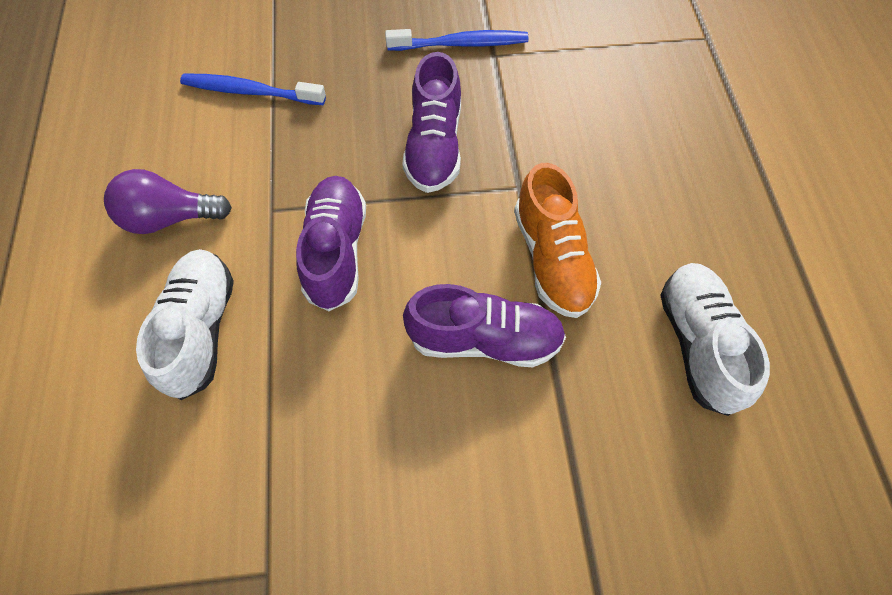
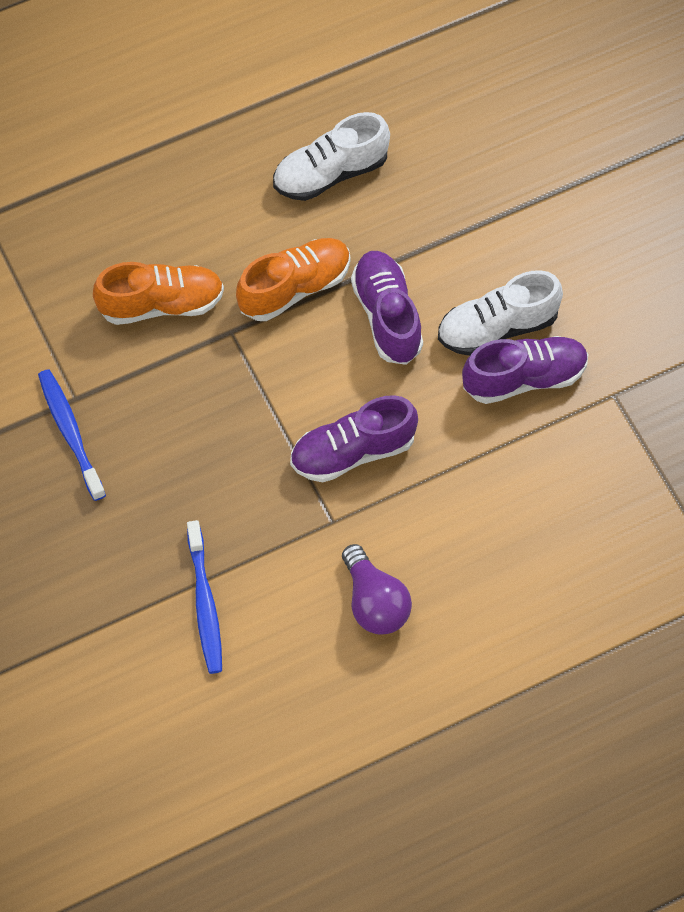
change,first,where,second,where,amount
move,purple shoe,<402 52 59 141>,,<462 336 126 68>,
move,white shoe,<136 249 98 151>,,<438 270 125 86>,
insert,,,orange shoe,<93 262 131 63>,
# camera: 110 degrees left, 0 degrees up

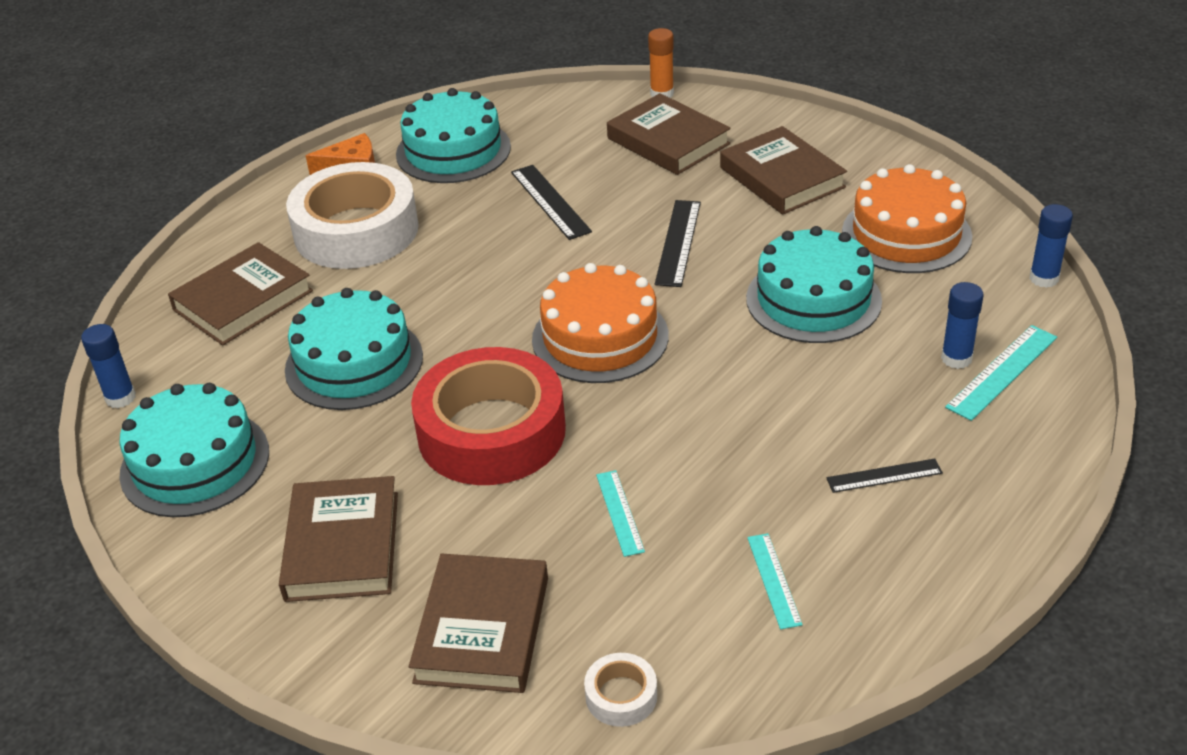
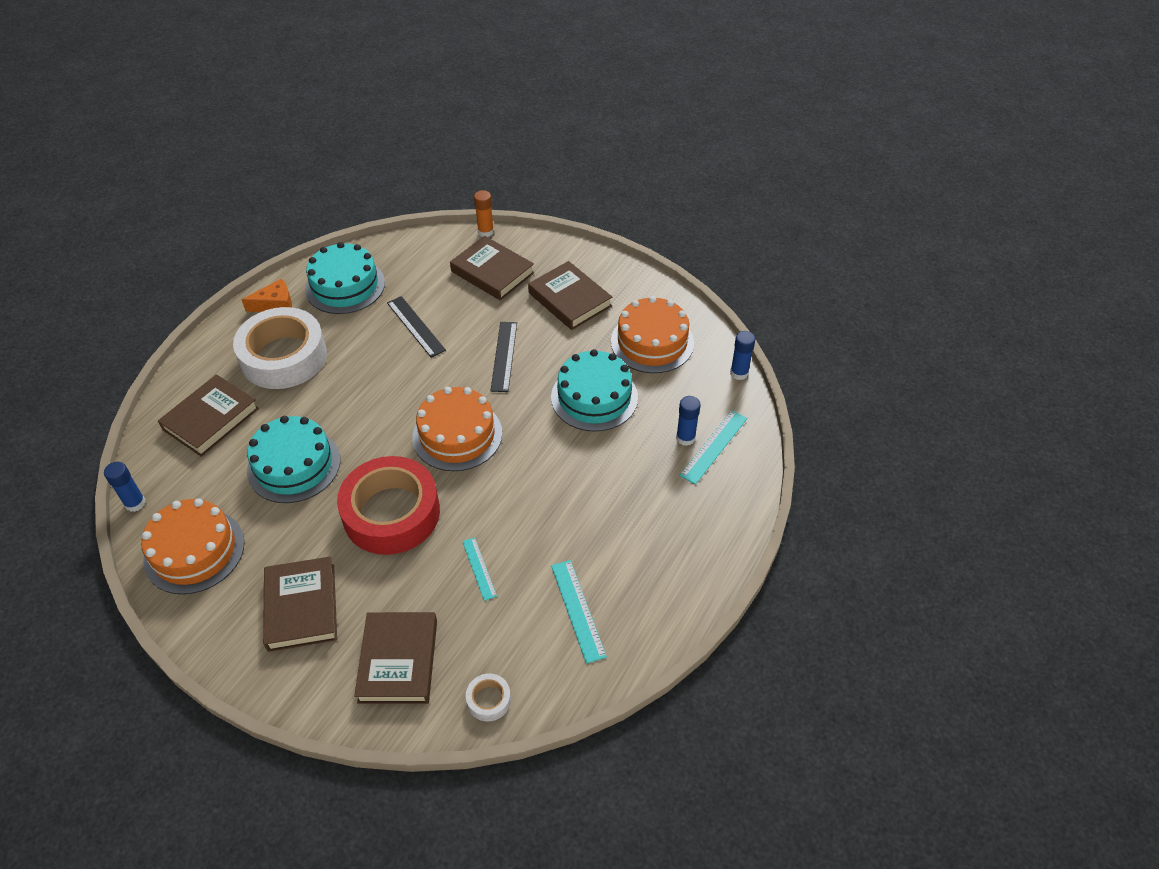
change,first,where,second,where,amount
recolor,turquoise cake,<119 383 150 134>,orange cake,<141 498 104 96>,
delete,black ruler,<826 459 117 34>,,,
resize,turquoise ruler,<747 533 56 96>,,<551 560 56 104>,x1.52
# camera: 10 degrees left, 10 degrees up

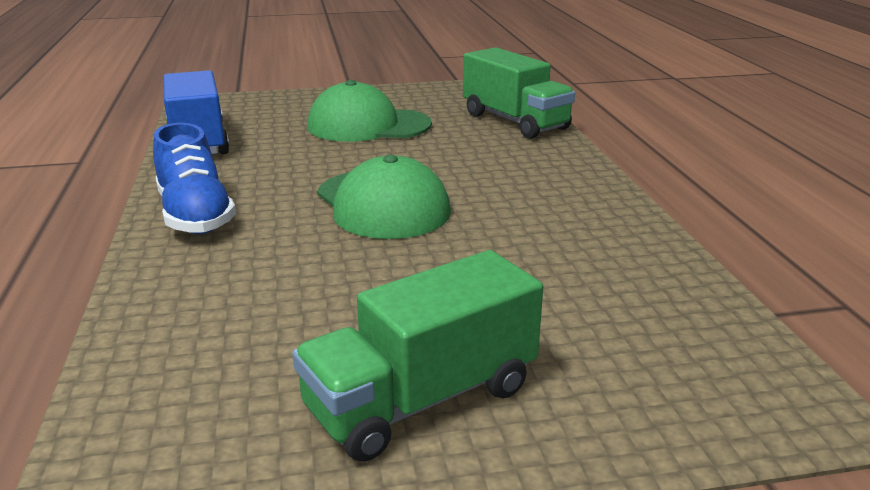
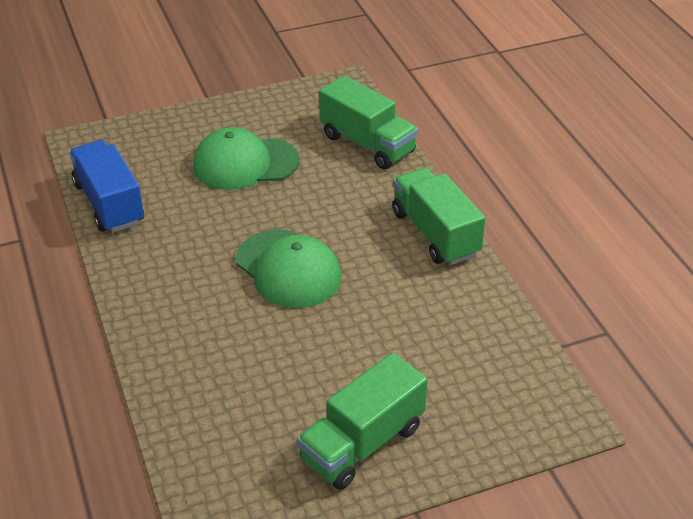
change,first,where,second,where,amount
delete,blue shoe,<153 123 83 111>,,,
insert,,,green truck,<392 168 94 97>,
# camera: 10 degrees left, 15 degrees up

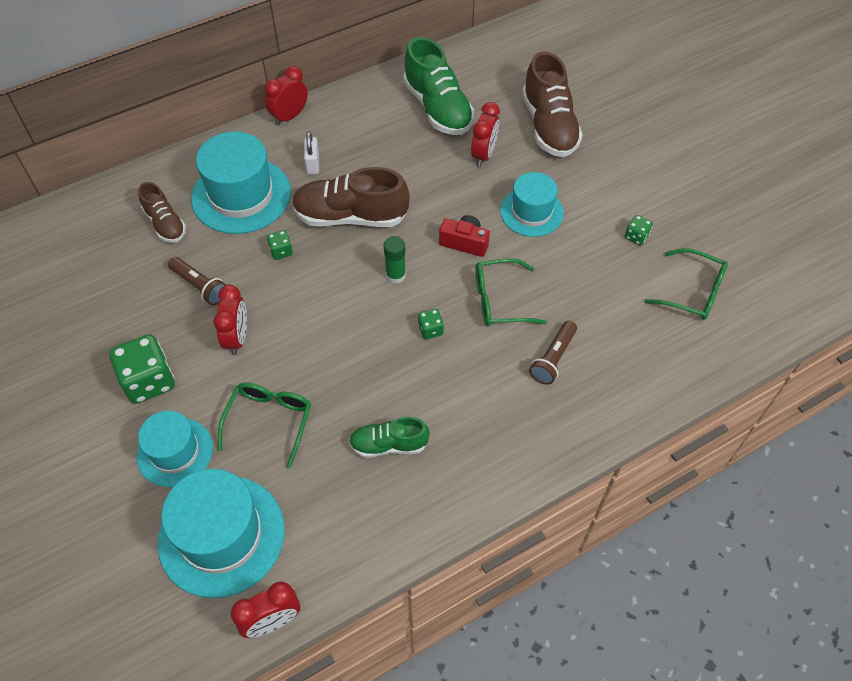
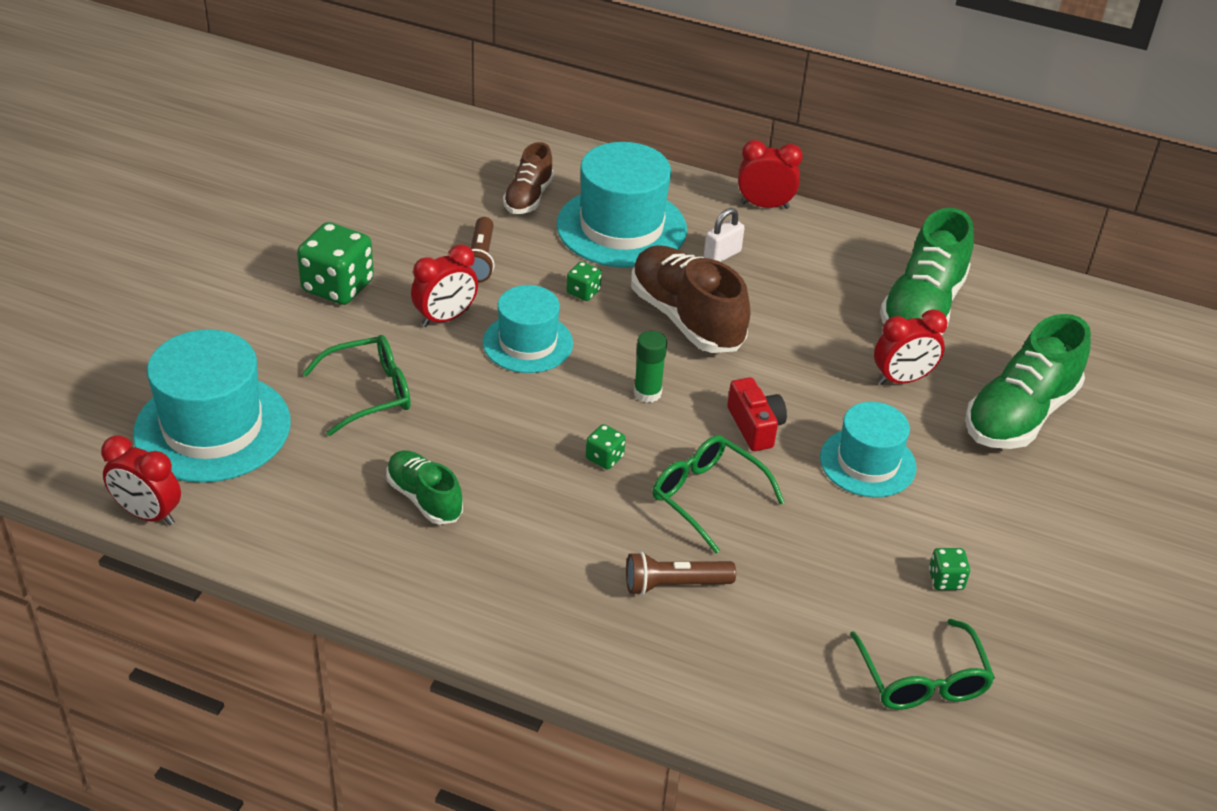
change,first,where,second,where,amount
recolor,brown shoe,<522 51 61 106>,green shoe,<965 314 126 135>,
move,turquoise hat,<137 411 76 76>,,<483 285 90 88>,
# camera: 50 degrees right, 15 degrees down

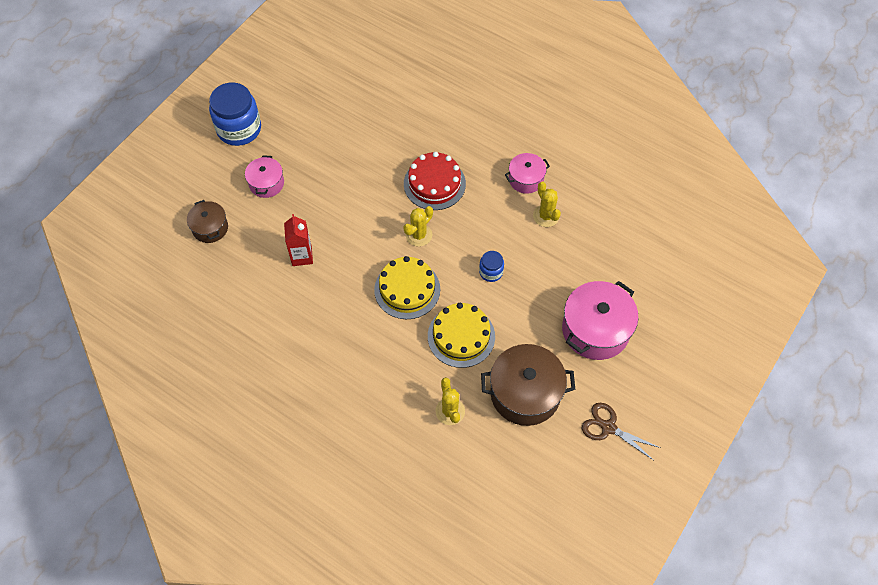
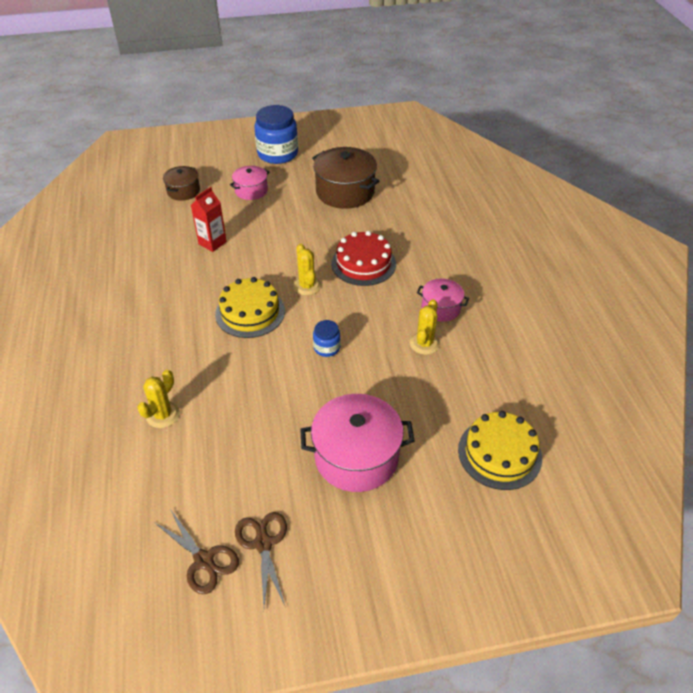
change,first,where,second,where,amount
rotate,yellow cactus,<403 206 30 41>,,<293 243 28 52>,75 degrees clockwise
move,yellow cake,<428 303 67 65>,,<458 411 84 79>,
move,brown pot,<481 344 94 82>,,<312 147 68 62>,
insert,,,brown scissors,<154 509 85 85>,
# camera: 45 degrees right, 15 degrees down

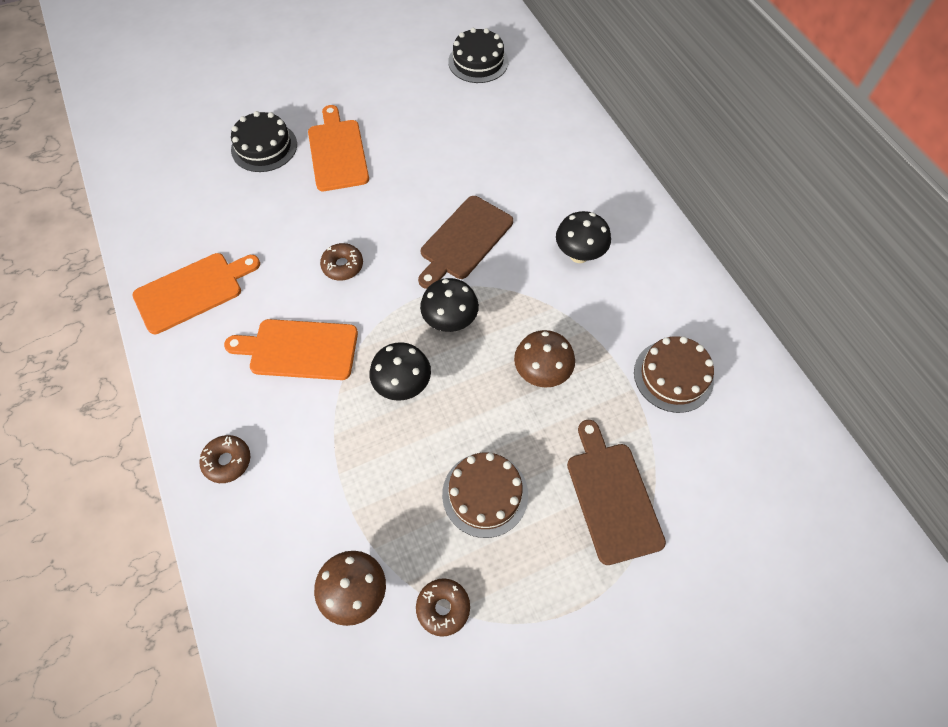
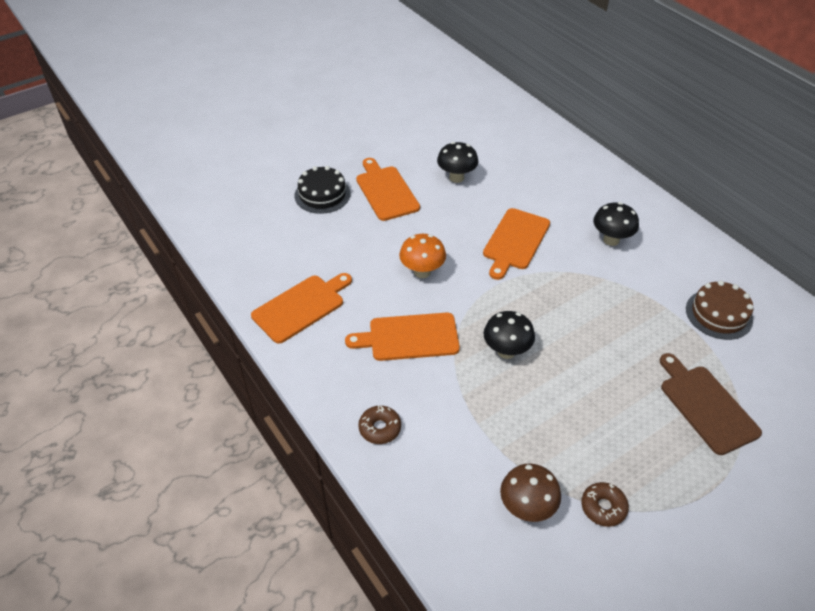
change,first,where,second,where,amount
delete,black cake,<448 28 61 55>,,,
recolor,brown cutting board,<418 196 95 93>,orange cutting board,<483 208 67 72>,
replace,brown donut,<320 243 43 37>,orange mushroom,<399 234 47 44>,
move,black mushroom,<420 278 59 54>,,<437 142 41 41>,
delete,brown mushroom,<514 330 61 58>,,,
delete,brown cake,<442 453 86 85>,,,
# camera: 10 degrees left, 15 degrees down

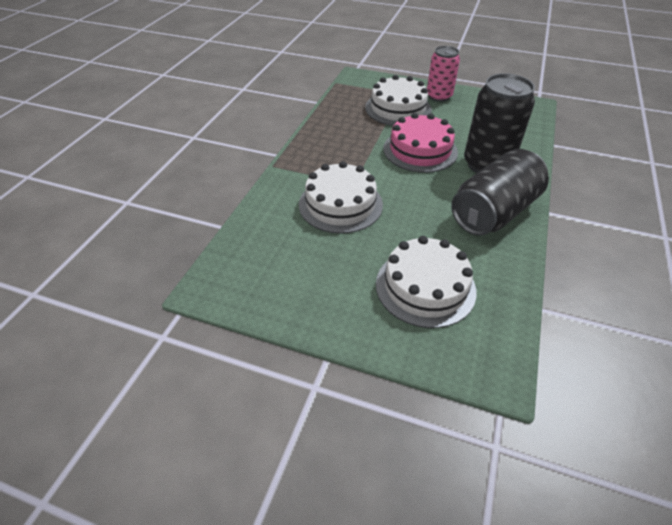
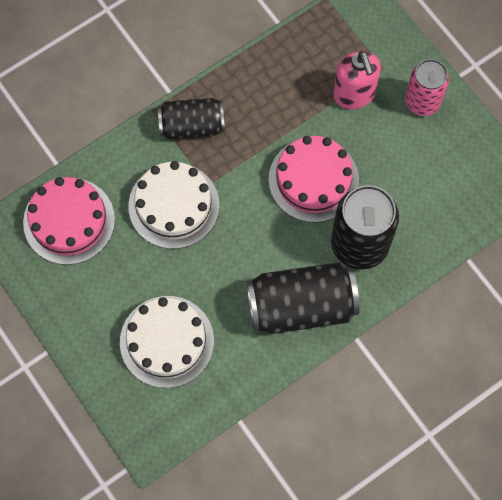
change,first,where,second,where,amount
replace,white cake,<365 75 67 51>,pink soap dispenser,<333 51 48 58>,
insert,,,black can,<158 98 67 41>,
insert,,,pink cake,<23 177 92 88>,
# camera: 35 degrees right, 25 degrees up

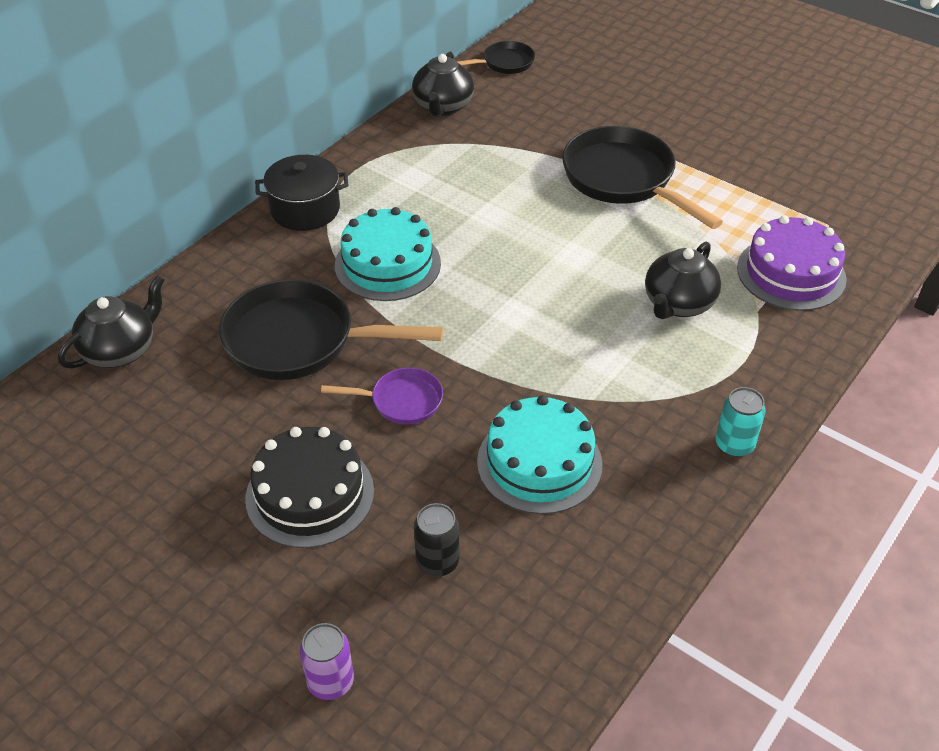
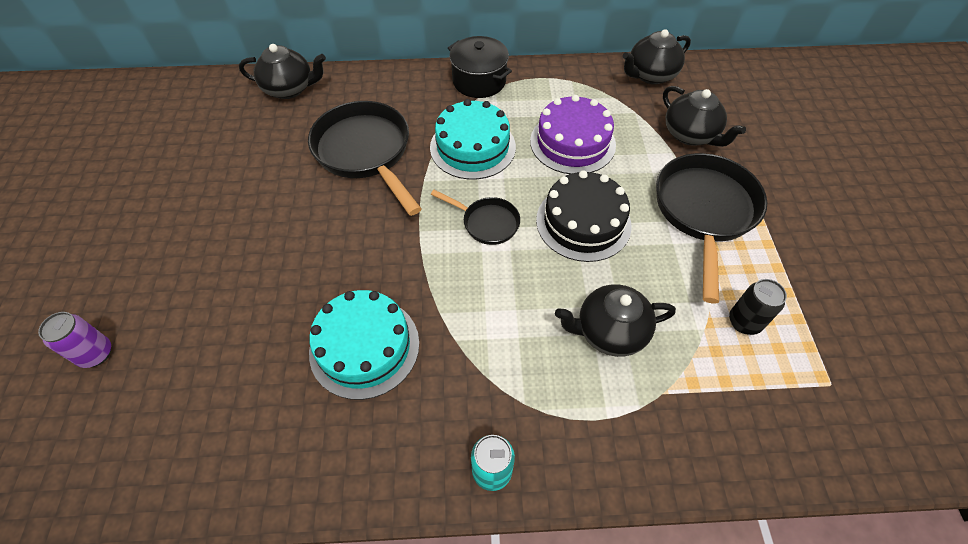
change,first,where,second,where,amount
move,black pan,<457 41 78 33>,,<431 190 89 55>,
move,purple cake,<737 216 110 95>,,<530 95 86 79>,
delete,purple pan,<321 368 122 57>,,,
move,black cake,<245 427 129 121>,,<536 170 96 92>,
move,black can,<414 503 45 74>,,<729 279 58 56>,
insert,,,black teapot,<663 86 83 61>,
# camera: 50 degrees right, 10 degrees up

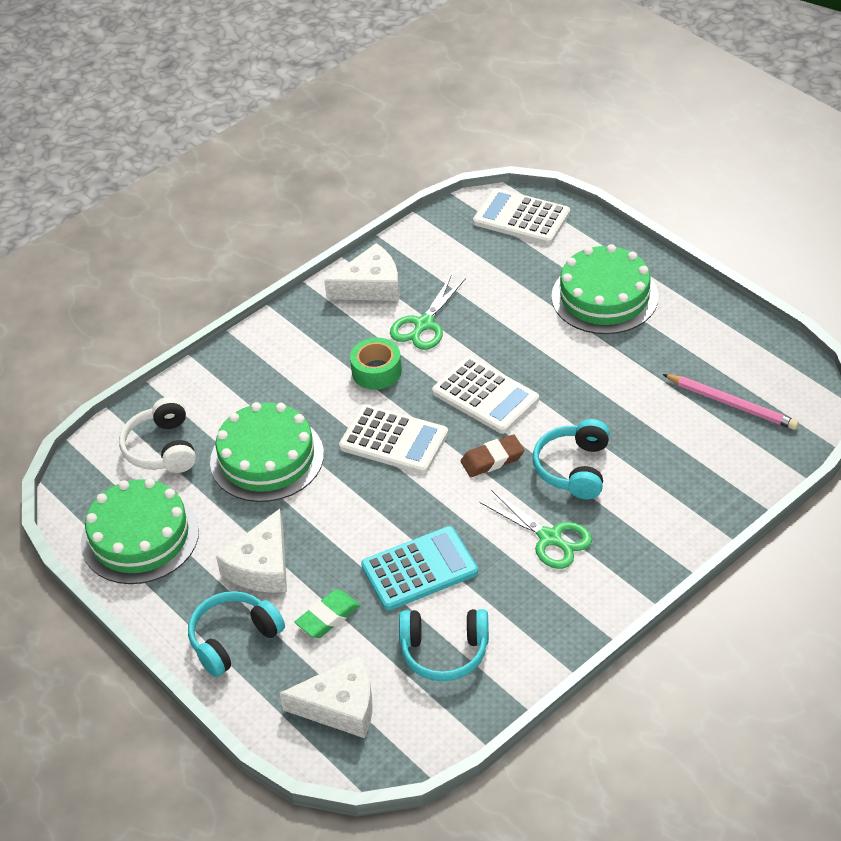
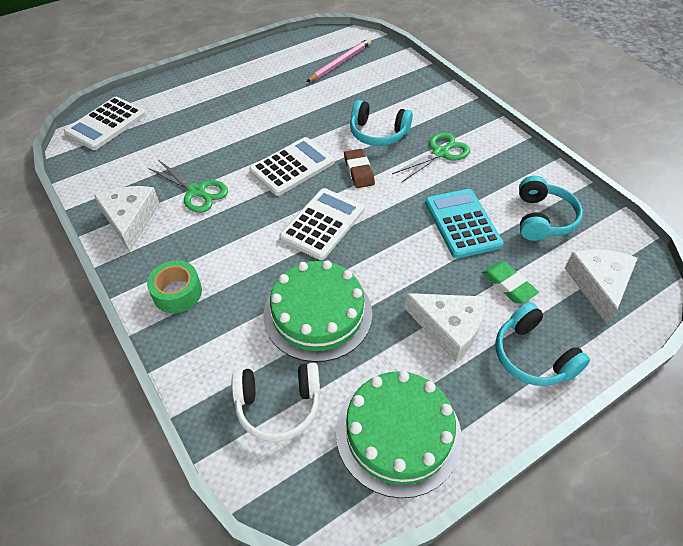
change,first,where,second,where,amount
delete,green cake,<551 244 107 90>,,,
move,green tape,<350 338 52 52>,,<147 260 55 53>,
# camera: 85 degrees left, 5 degrees up

